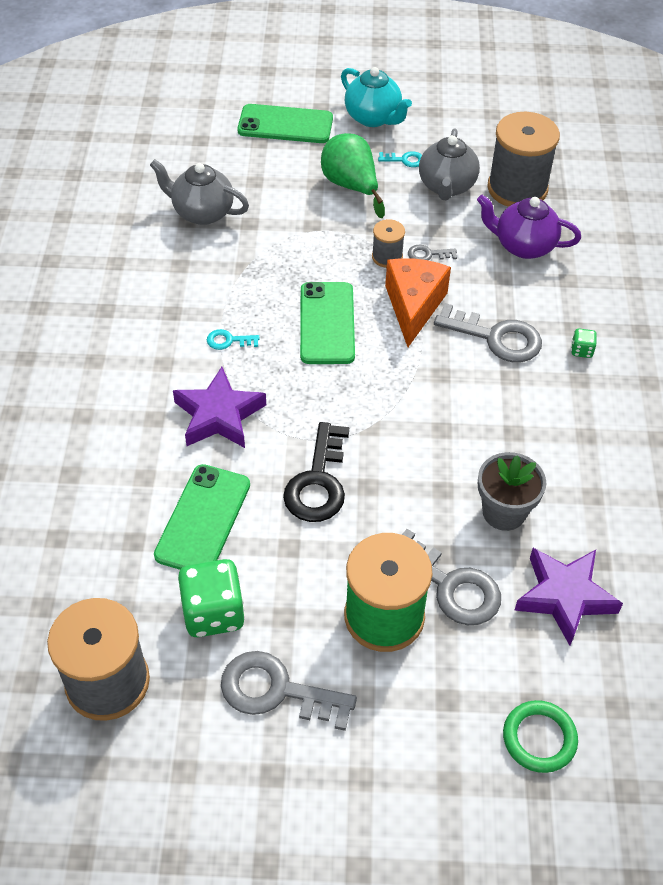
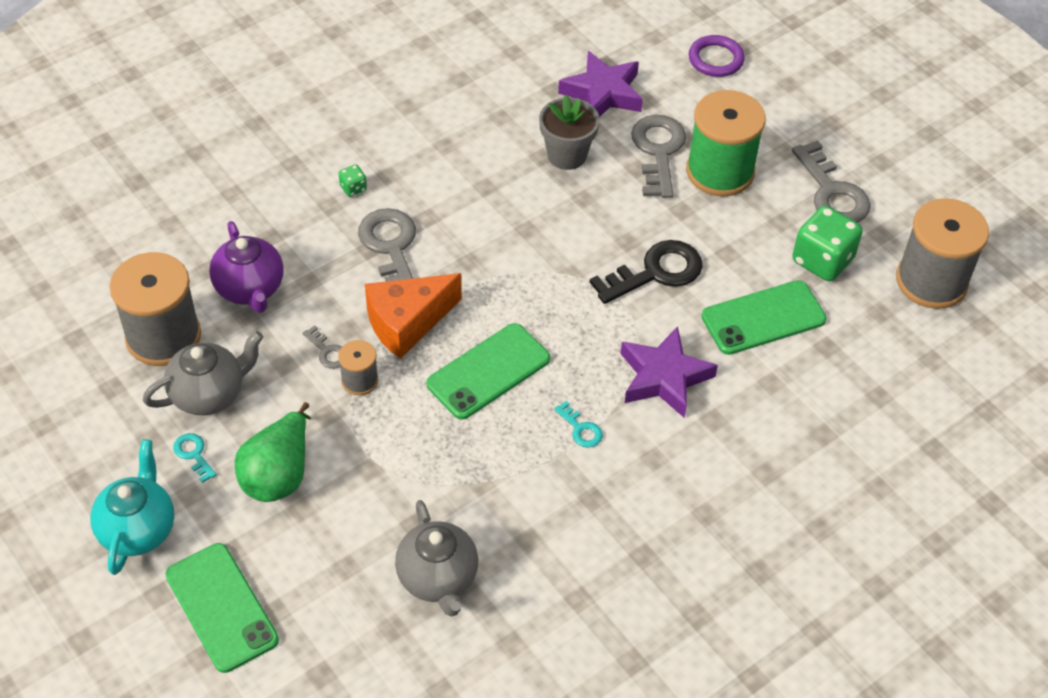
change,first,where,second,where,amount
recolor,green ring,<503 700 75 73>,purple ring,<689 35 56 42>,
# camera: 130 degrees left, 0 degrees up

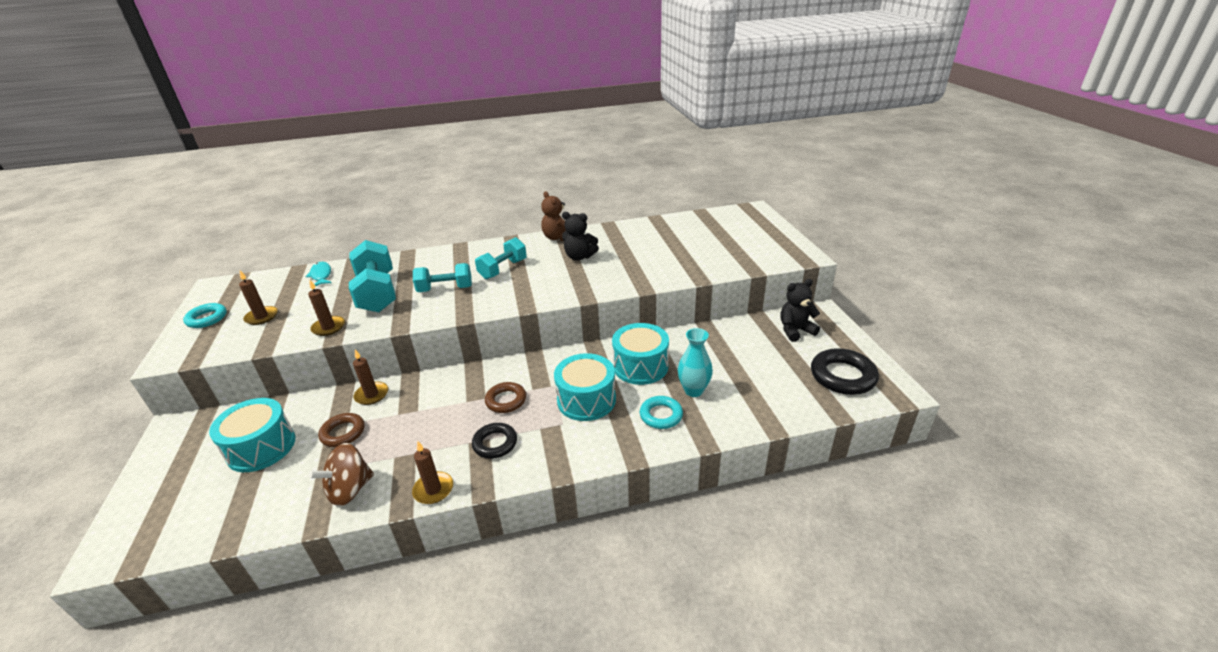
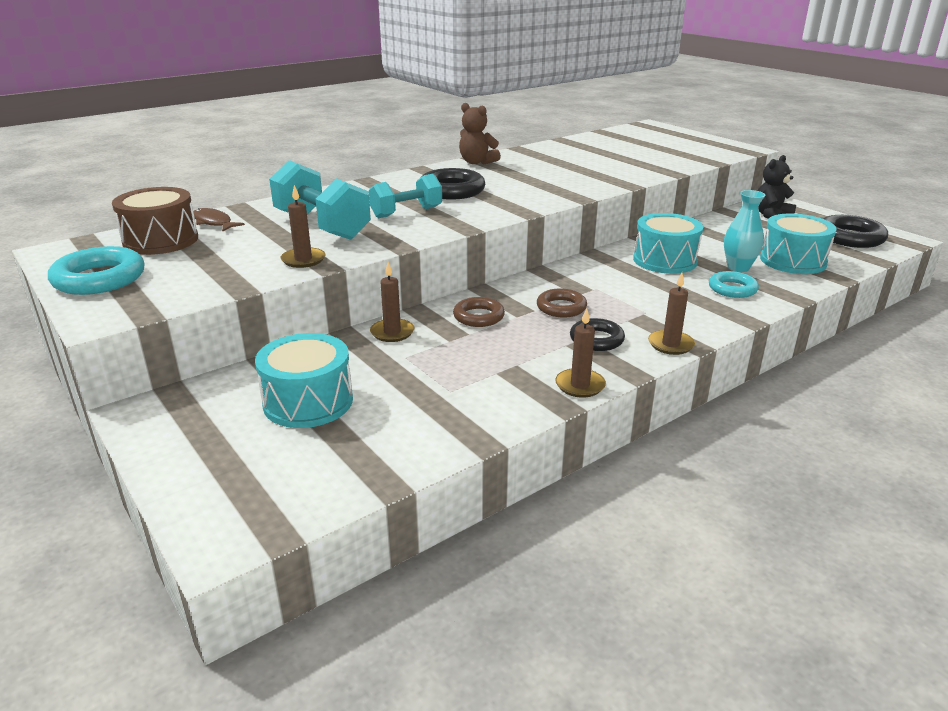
change,first,where,second,where,amount
delete,black teddy bear,<562 212 37 49>,,,
replace,turquoise dumbbell,<475 237 52 42>,black ring,<421 168 64 32>,
recolor,turquoise fish,<305 262 27 24>,brown fish,<193 208 52 24>,
move,brown candle,<239 271 39 54>,,<648 273 47 82>,
resize,turquoise ring,<183 303 44 25>,,<48 246 97 49>,x1.57
move,turquoise drum,<554 353 62 68>,,<760 213 77 61>,
move,brown ring,<318 413 47 34>,,<453 297 52 30>,
delete,brown spinning top,<309 443 65 63>,,,
insert,,,brown drum,<112 187 86 68>,
# camera: 25 degrees left, 5 degrees down

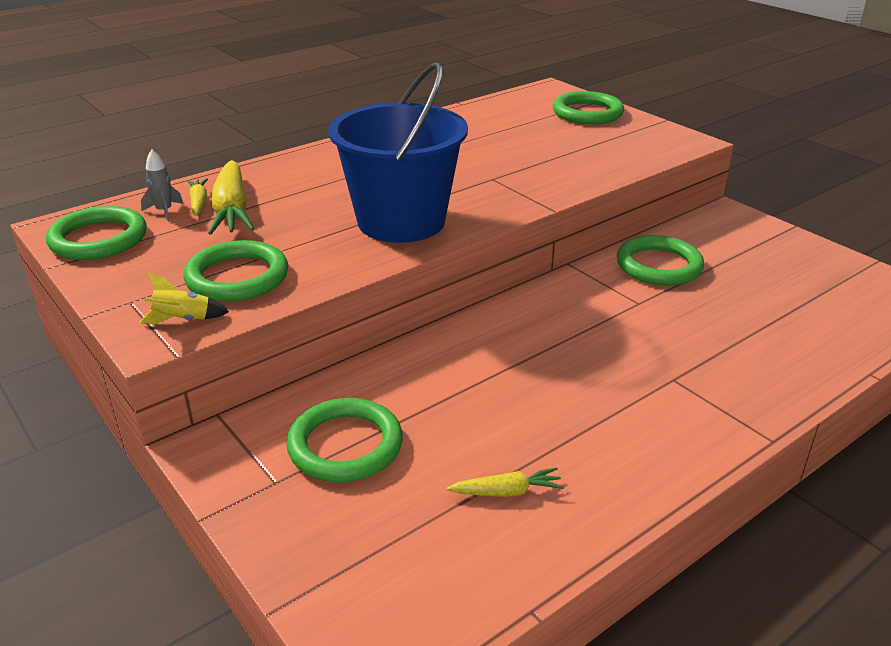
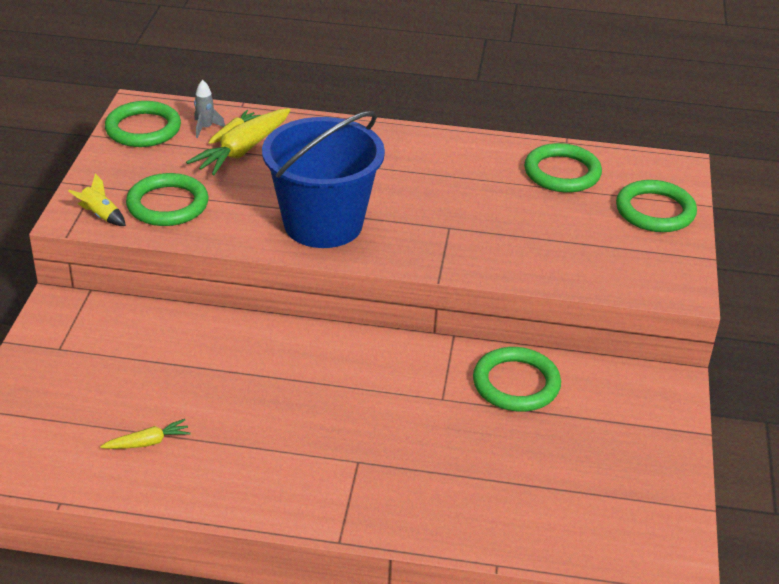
change,first,where,second,where,amount
move,green ring,<286 398 117 84>,,<524 143 78 50>,
rotate,yellow carrot,<447 467 117 30>,,<100 419 91 30>,60 degrees counterclockwise
# camera: 45 degrees right, 5 degrees up

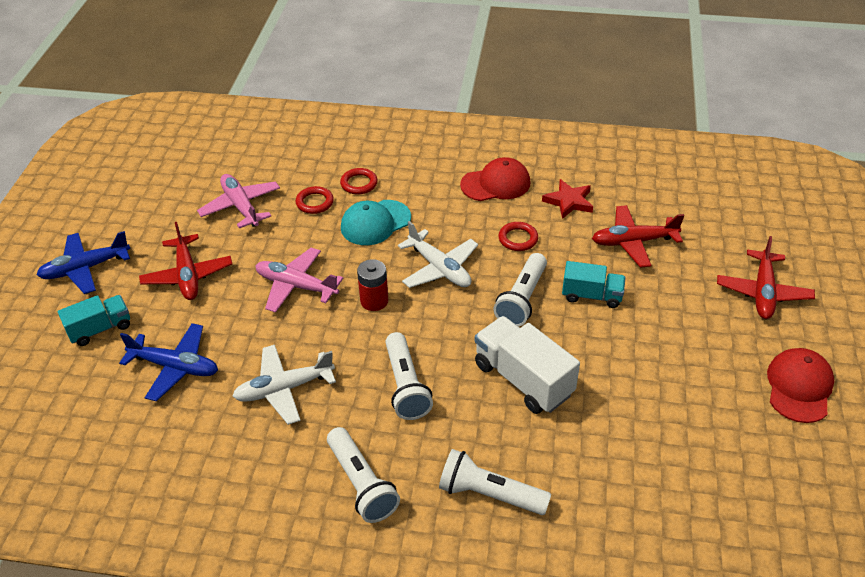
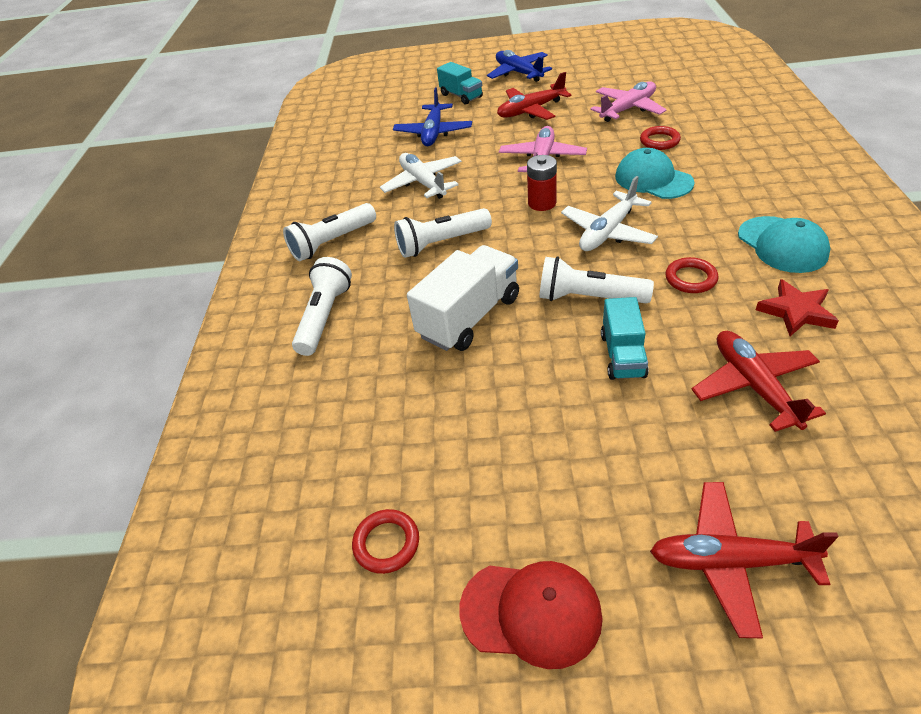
change,first,where,second,where,amount
recolor,red cap,<460 157 71 44>,turquoise cap,<738 216 92 57>,
move,red ring,<340 168 38 26>,,<352 509 67 65>,
# camera: 85 degrees right, 0 degrees up

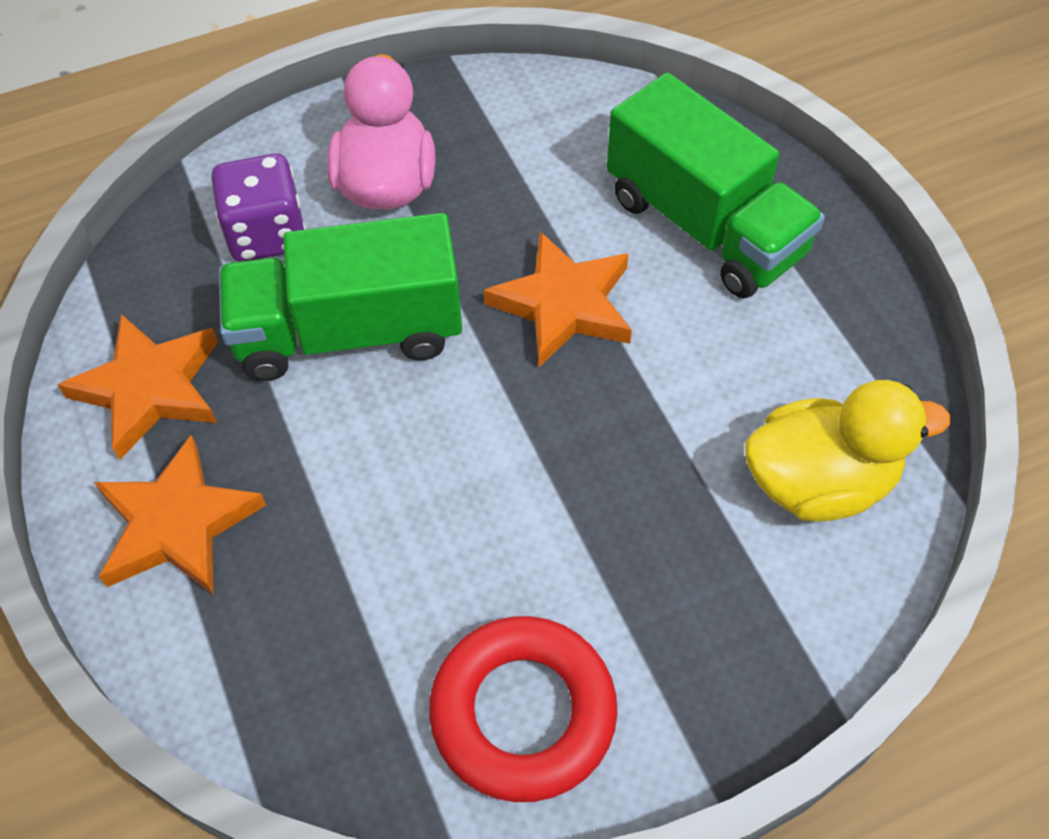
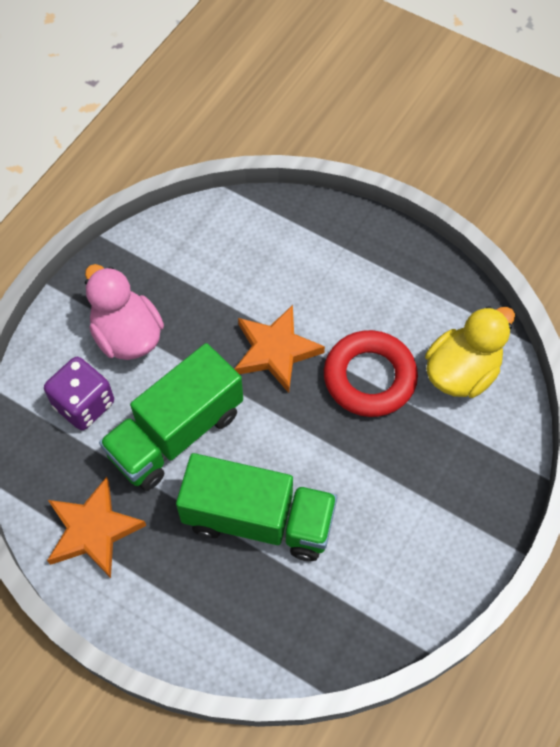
change,first,where,second,where,amount
move,green truck,<607 72 218 226>,,<176 453 161 108>,
delete,orange star,<94 435 172 159>,,,
move,red ring,<429 616 188 186>,,<324 330 94 87>,
# camera: 35 degrees left, 5 degrees up

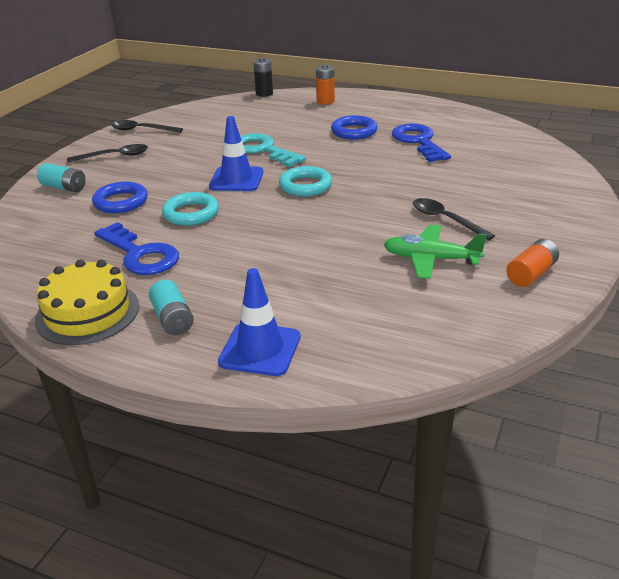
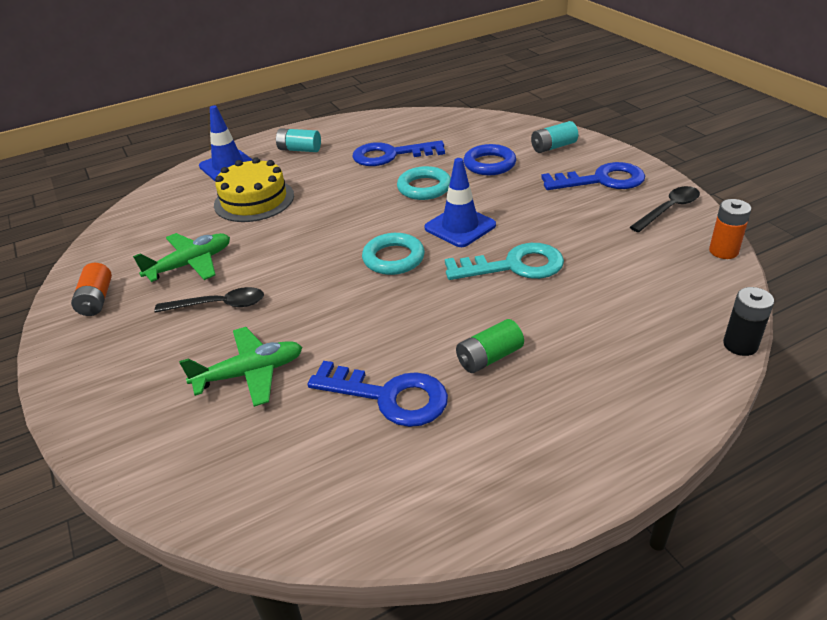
change,first,where,second,where,amount
move,orange battery,<316 64 19 41>,,<709 199 42 60>,
replace,blue ring,<331 115 46 25>,green battery,<456 319 68 54>,
replace,black spoon,<67 144 81 18>,blue key,<541 162 104 28>,
move,yellow cake,<35 259 104 86>,,<214 157 80 65>,
insert,,,green plane,<179 327 123 80>,
# camera: 130 degrees right, 5 degrees up

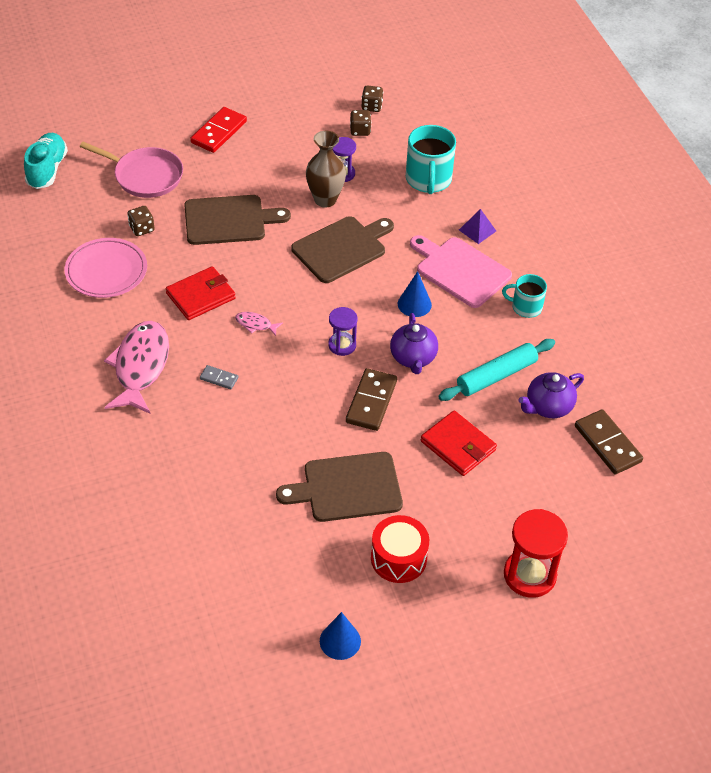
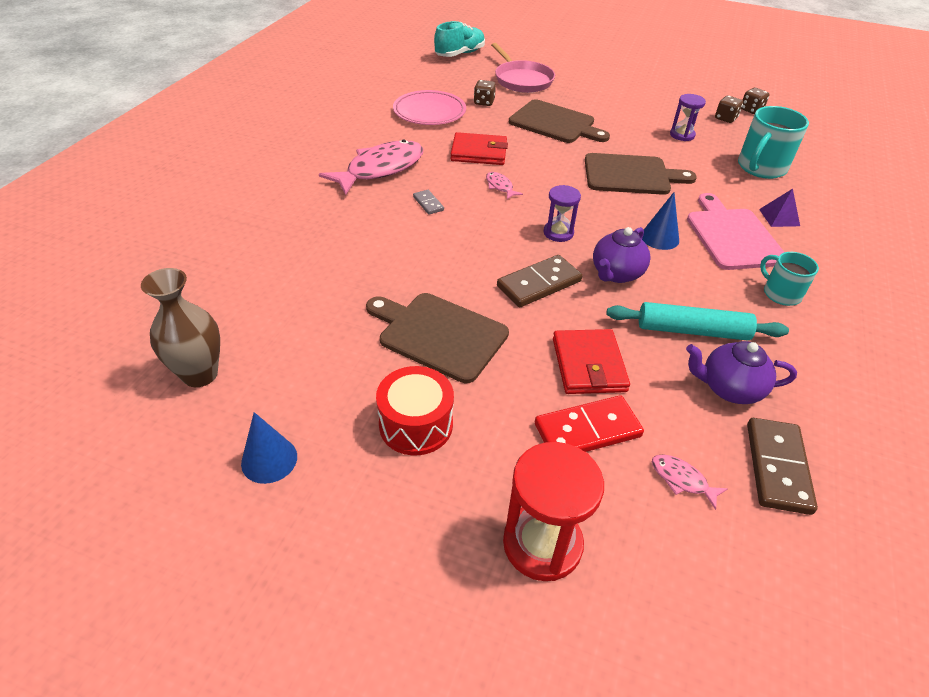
change,first,where,second,where,amount
move,red domino,<190 107 57 46>,,<535 395 109 57>,
move,brown vase,<306 131 40 76>,,<141 268 79 119>,
insert,,,pink fish,<652 454 76 56>,
# camera: 40 degrees right, 5 degrees down

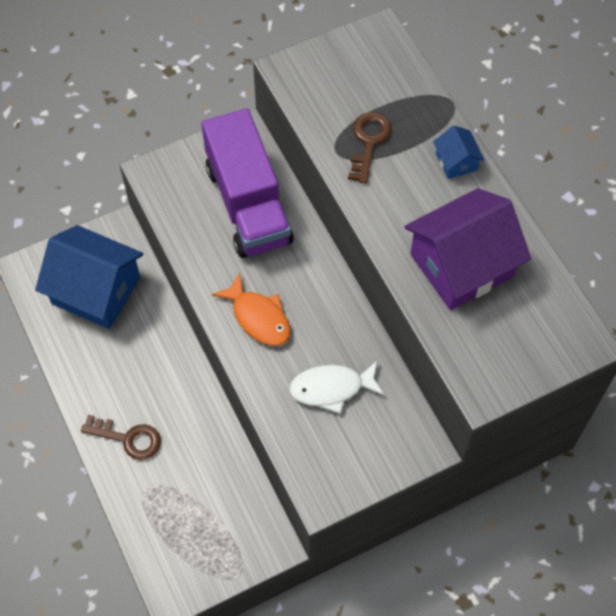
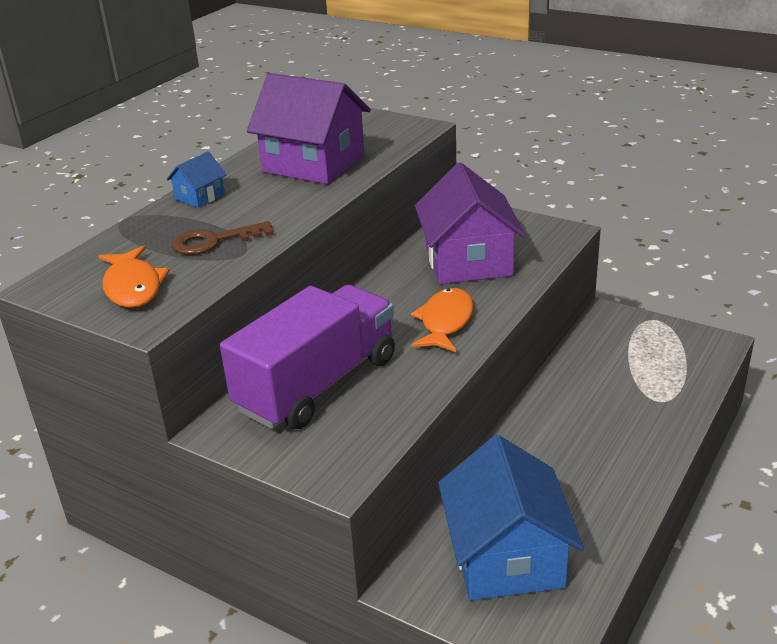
change,first,where,second,where,amount
replace,white fish,<289 360 96 54>,purple house,<415 162 111 122>,
delete,brown key,<81 415 80 45>,,,
insert,,,orange fish,<99 246 71 62>,
# camera: 120 degrees left, 30 degrees down

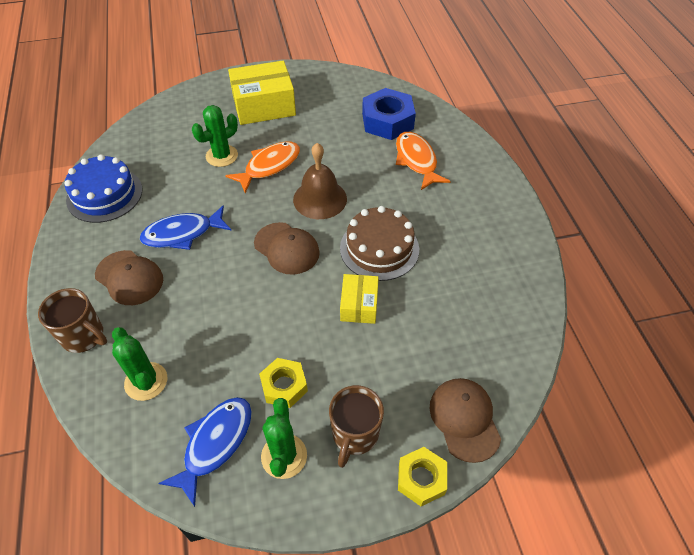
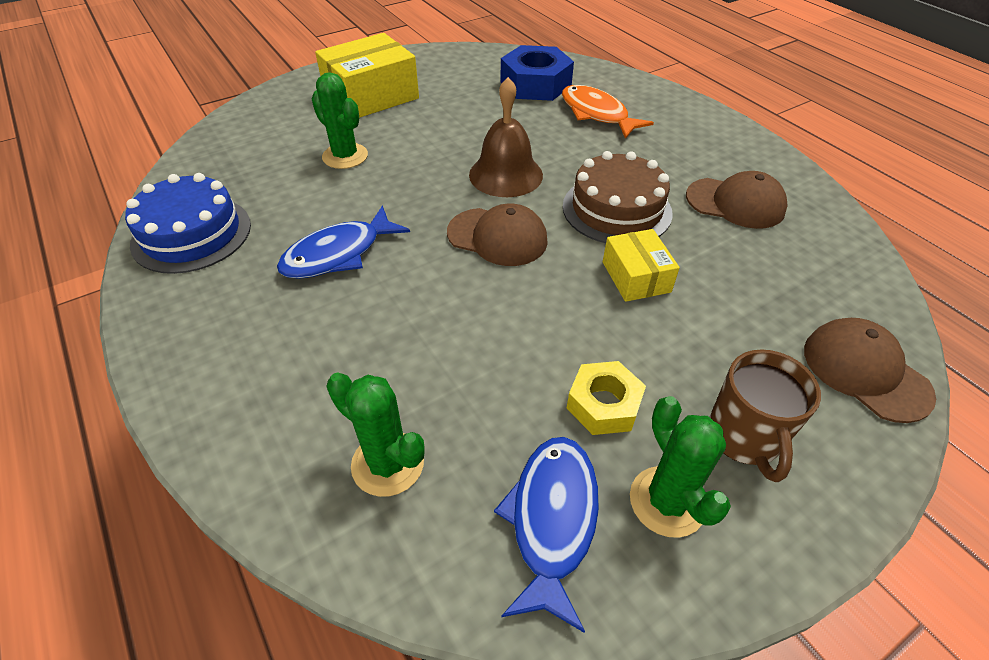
change,first,where,second,where,amount
rotate,green cactus,<192 105 46 62>,,<311 72 57 97>,75 degrees counterclockwise
delete,orange fish,<225 141 75 52>,,,
move,brown cap,<95 250 68 55>,,<686 171 102 58>,
delete,brown mug,<38 288 69 65>,,,
delete,yellow nut,<398 447 49 59>,,,
# camera: 20 degrees left, 5 degrees down

